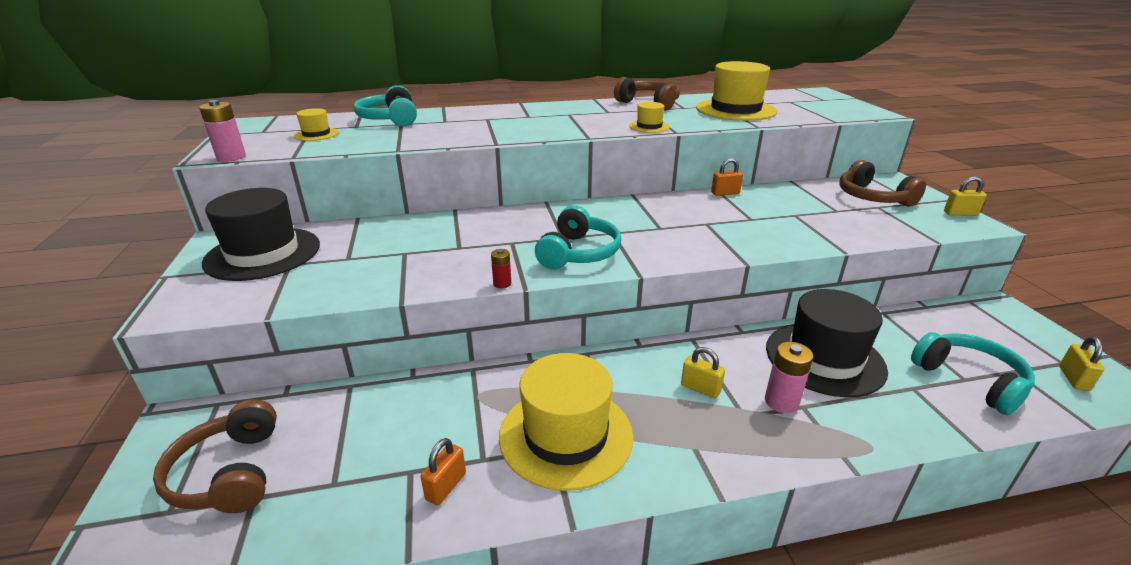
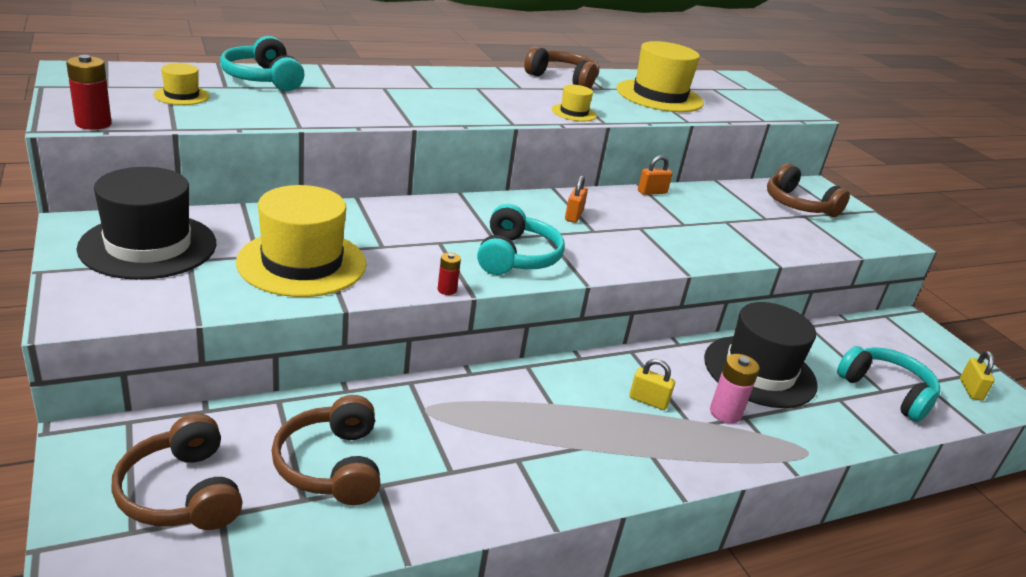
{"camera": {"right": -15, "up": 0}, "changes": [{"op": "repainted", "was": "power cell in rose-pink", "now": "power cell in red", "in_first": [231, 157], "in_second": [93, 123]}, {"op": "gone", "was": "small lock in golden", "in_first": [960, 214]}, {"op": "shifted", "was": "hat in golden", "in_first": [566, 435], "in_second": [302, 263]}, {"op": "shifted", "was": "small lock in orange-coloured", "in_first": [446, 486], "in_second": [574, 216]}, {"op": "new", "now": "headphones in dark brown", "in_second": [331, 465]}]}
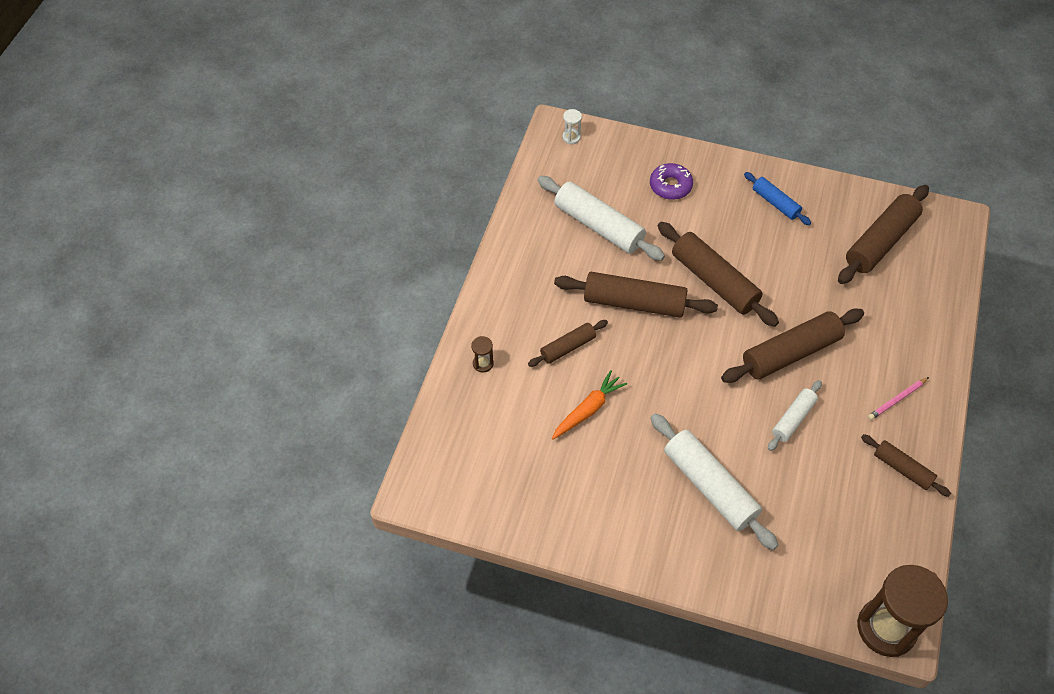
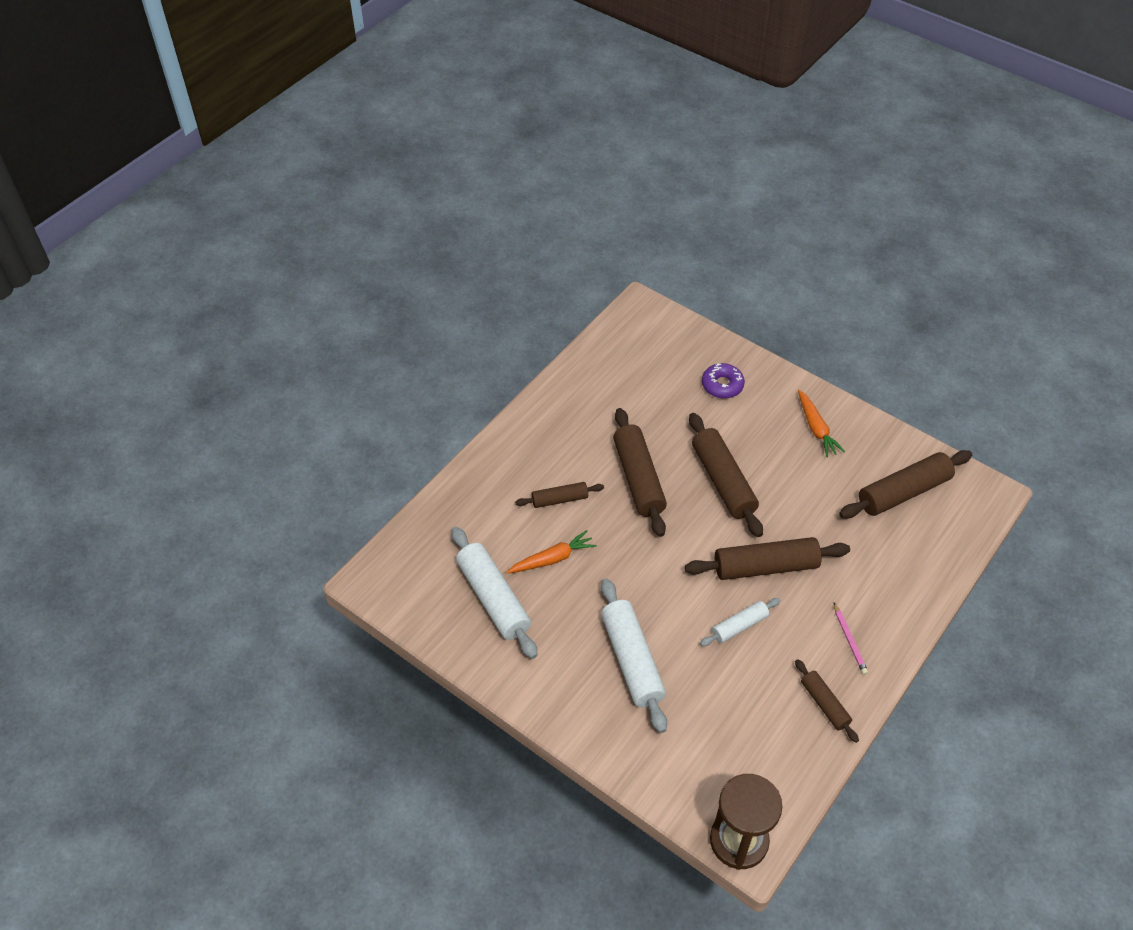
{"camera": {"right": 20, "up": -5}, "changes": [{"op": "gone", "was": "hourglass in white", "in_first": [571, 137]}, {"op": "swapped", "was": "rolling pin in royal blue", "now": "toy carrot in orange-coloured", "in_first": [775, 203], "in_second": [816, 428]}, {"op": "shifted", "was": "rolling pin in white", "in_first": [598, 226], "in_second": [493, 598]}, {"op": "rotated", "was": "rolling pin in dark brown", "in_first": [634, 302], "in_second": [638, 478], "clockwise": 45}, {"op": "gone", "was": "hourglass in dark brown", "in_first": [483, 363]}, {"op": "rotated", "was": "lead pencil in rose-pink", "in_first": [897, 400], "in_second": [849, 640], "clockwise": -90}]}
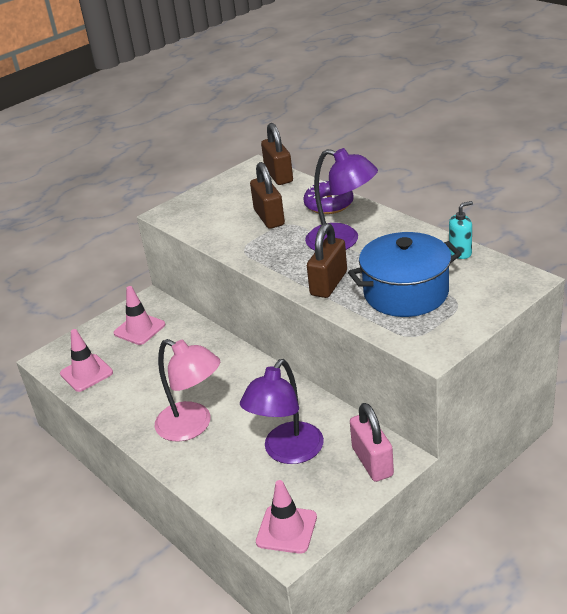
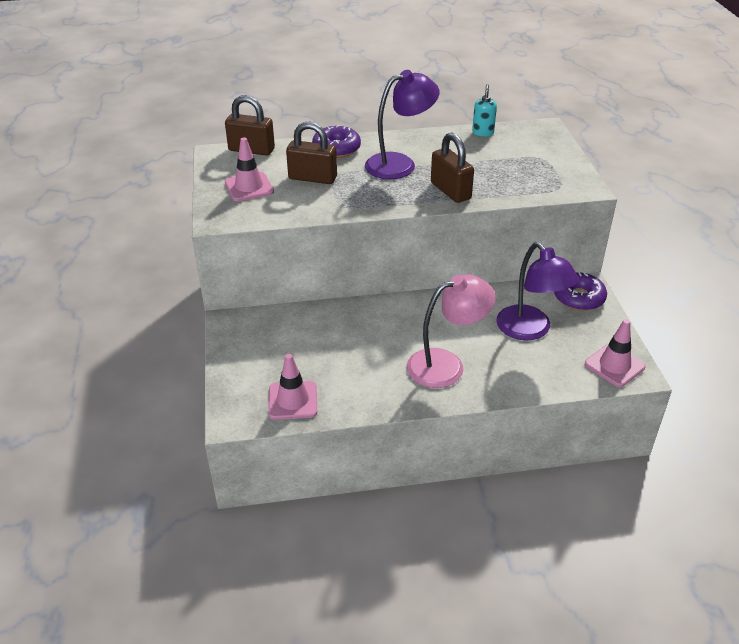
{"camera": {"right": -60, "up": 5}, "changes": [{"op": "gone", "was": "stockpot in royal blue", "in_first": [406, 293]}, {"op": "shifted", "was": "traffic cone in rose-pink", "in_first": [139, 329], "in_second": [249, 187]}, {"op": "swapped", "was": "small lock in rose-pink", "now": "donut in violet", "in_first": [372, 462], "in_second": [579, 298]}]}
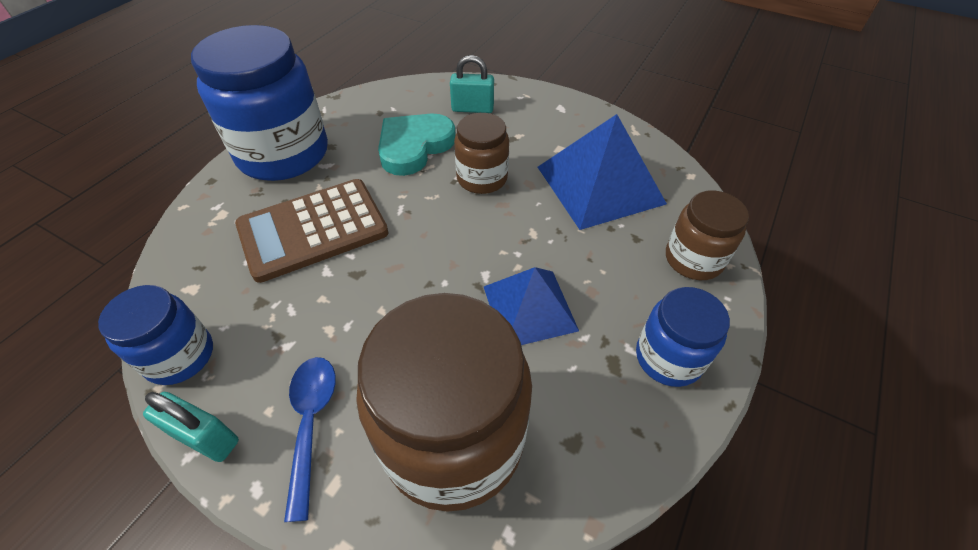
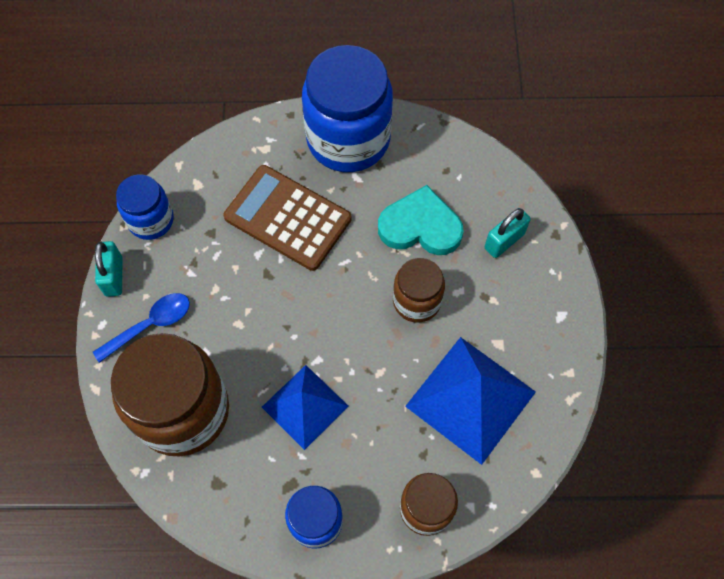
{"camera": {"right": 60, "up": 15}, "changes": [{"op": "rotated", "was": "small lock in aqua", "in_first": [472, 108], "in_second": [504, 241], "clockwise": 75}]}
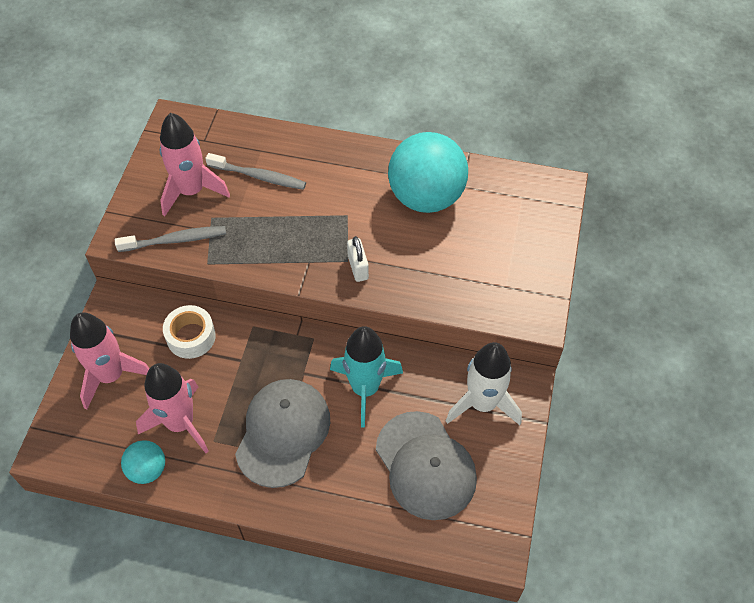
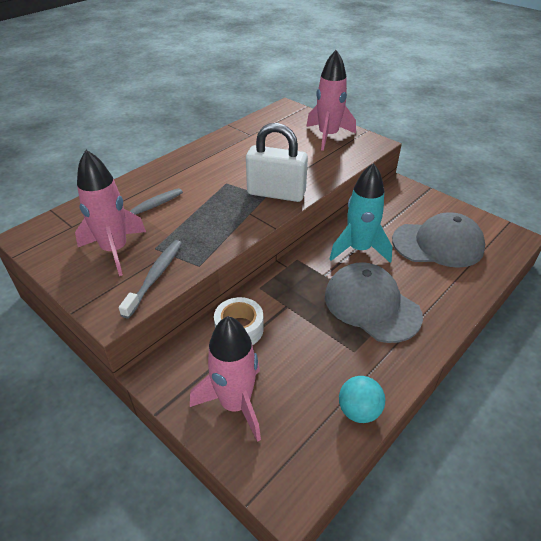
{"camera": {"right": -60, "up": -15}, "changes": [{"op": "gone", "was": "ball in aqua", "in_first": [426, 197]}, {"op": "scaled", "was": "small lock in white", "in_first": [358, 267], "in_second": [276, 193], "ratio": 1.98}, {"op": "gone", "was": "spaceship in white", "in_first": [482, 403]}, {"op": "shifted", "was": "spaceship in rose-pink", "in_first": [180, 423], "in_second": [328, 136]}]}
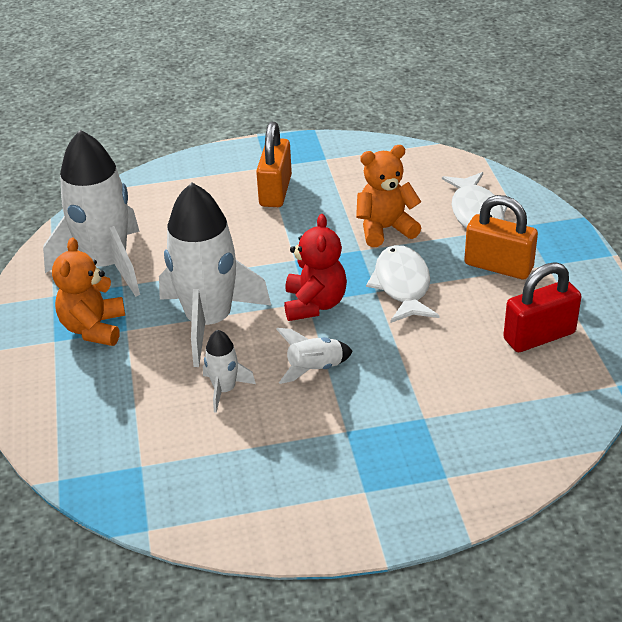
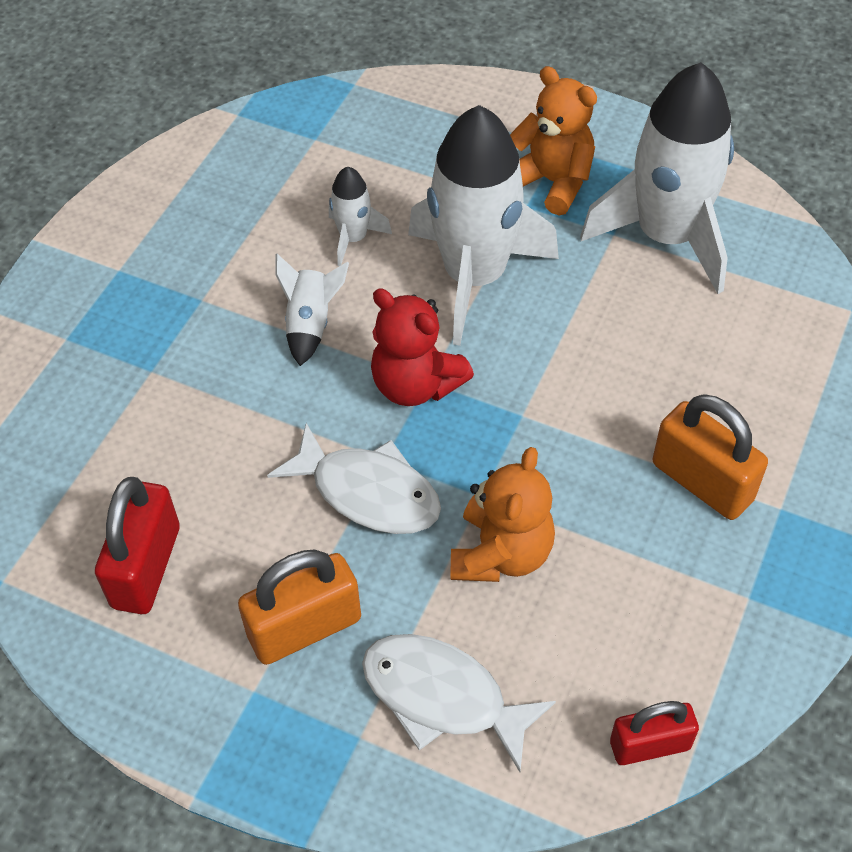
{"camera": {"right": 125, "up": 15}, "changes": [{"op": "new", "now": "small lock in red", "in_second": [650, 745]}]}
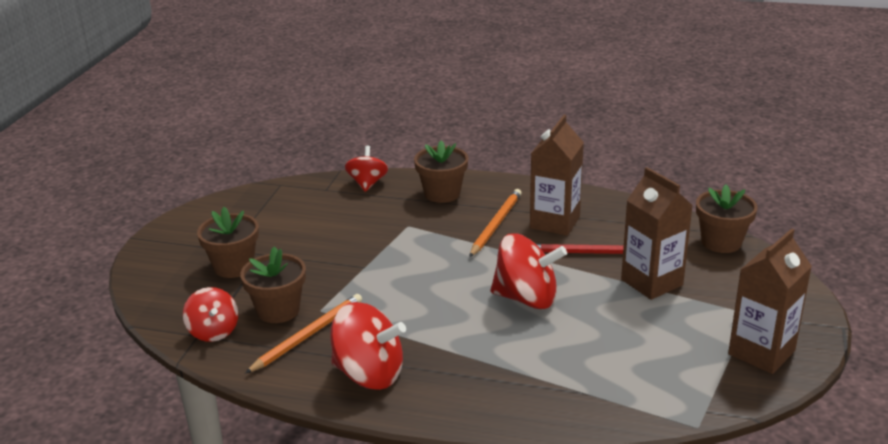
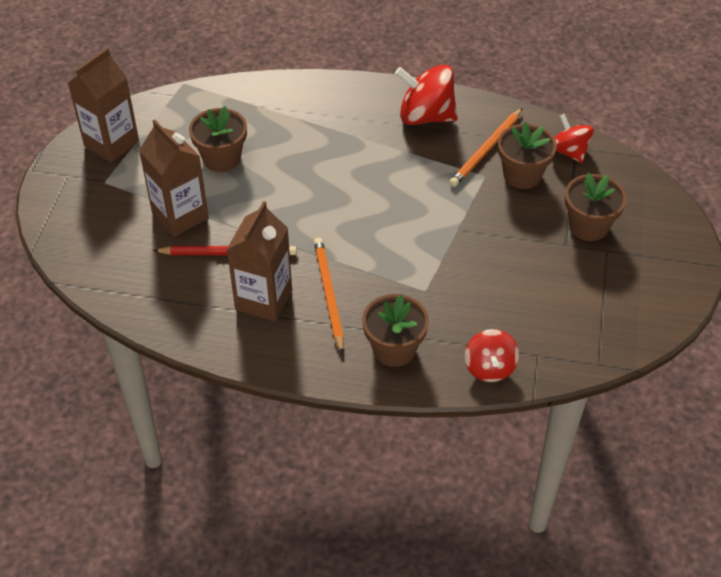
{"camera": {"right": 175, "up": 20}, "changes": [{"op": "shifted", "was": "potted plant in dark brown", "in_first": [721, 242], "in_second": [222, 158]}, {"op": "rotated", "was": "lead pencil in orange-coloured", "in_first": [496, 224], "in_second": [328, 294], "clockwise": 150}, {"op": "gone", "was": "whirligig in red", "in_first": [526, 298]}]}
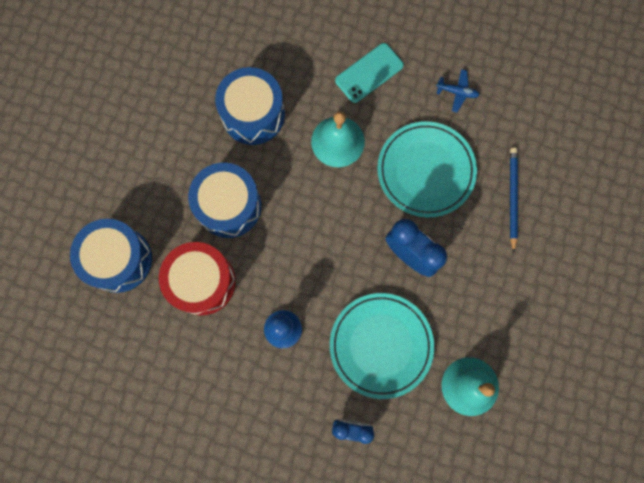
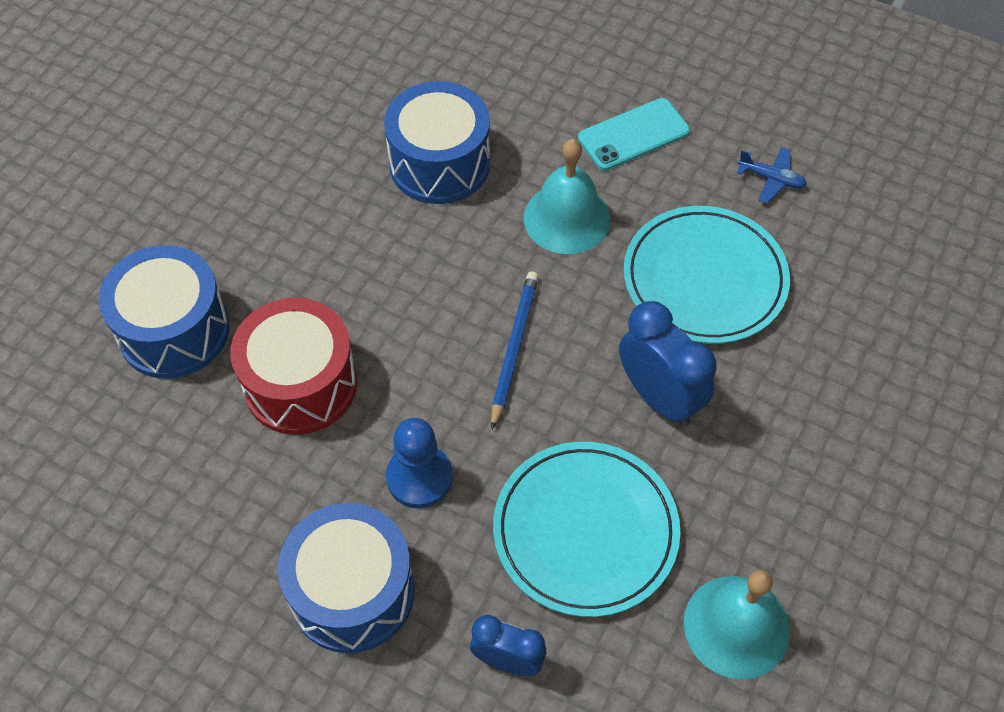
{"camera": {"right": 10, "up": -20}, "changes": [{"op": "shifted", "was": "lead pencil in royal blue", "in_first": [512, 198], "in_second": [513, 348]}, {"op": "shifted", "was": "snare drum in royal blue", "in_first": [229, 206], "in_second": [352, 592]}]}
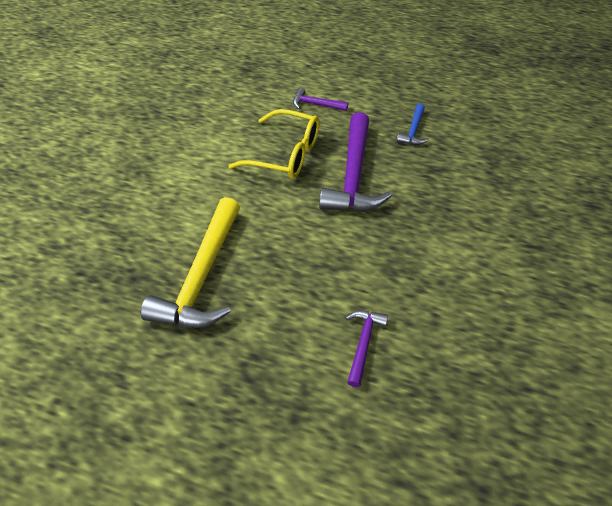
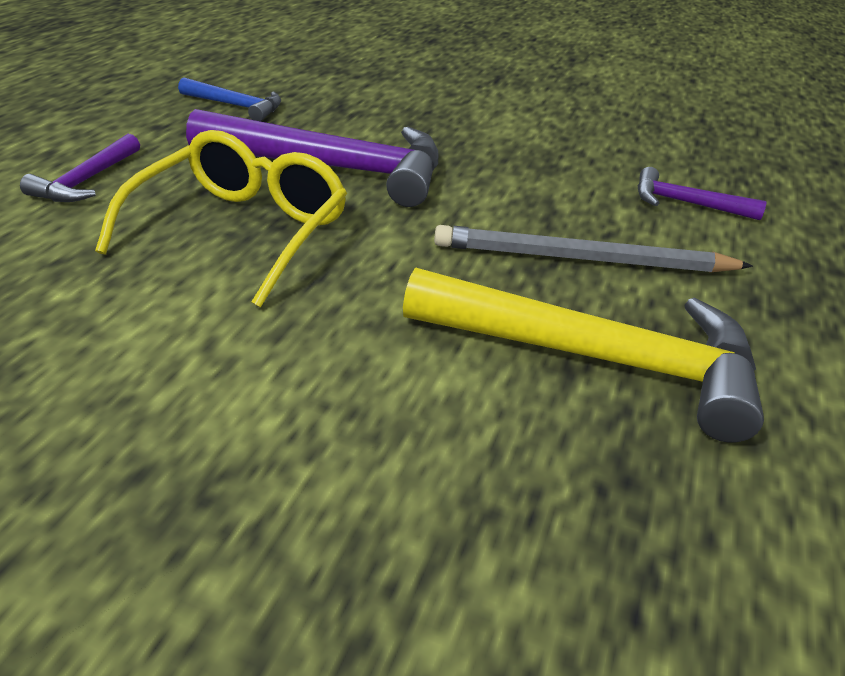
{"camera": {"right": -90, "up": -15}, "changes": [{"op": "new", "now": "lead pencil in grey", "in_second": [583, 259]}]}
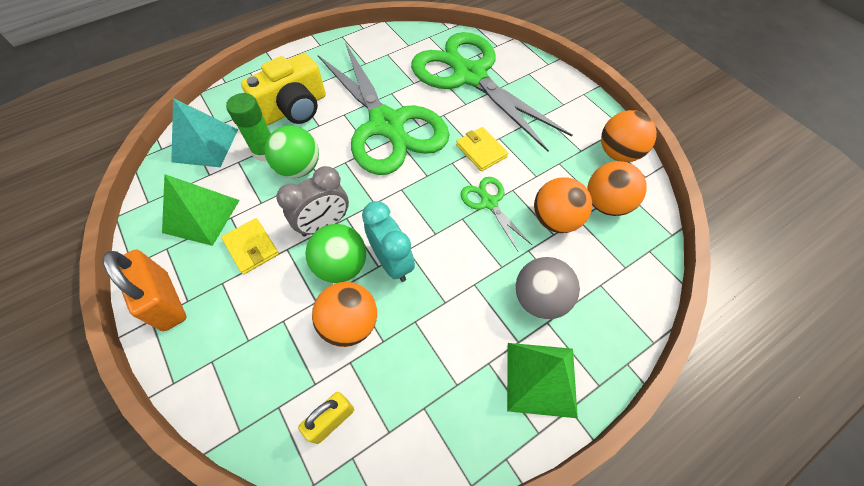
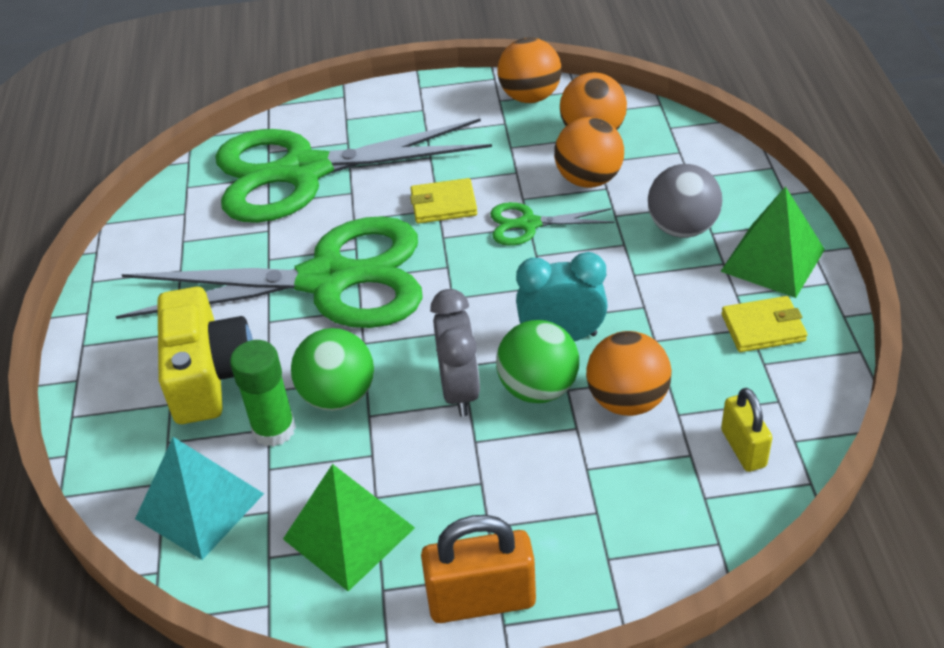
{"camera": {"right": -60, "up": -15}, "changes": [{"op": "shifted", "was": "billfold in golden", "in_first": [251, 247], "in_second": [763, 327]}]}
